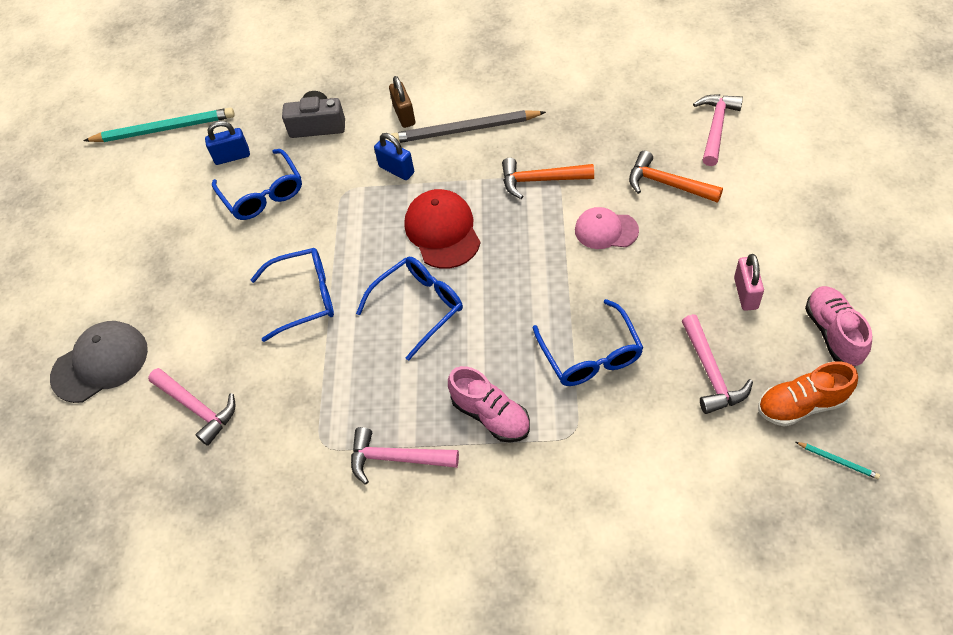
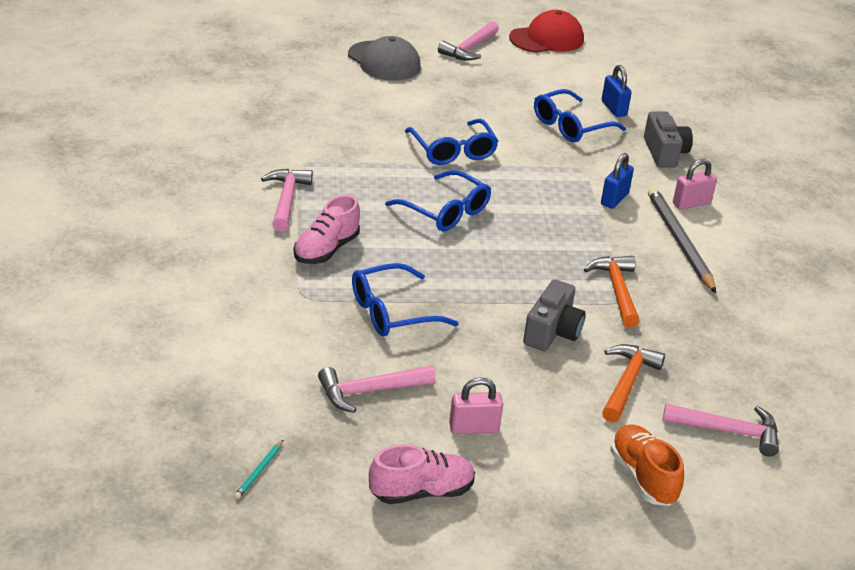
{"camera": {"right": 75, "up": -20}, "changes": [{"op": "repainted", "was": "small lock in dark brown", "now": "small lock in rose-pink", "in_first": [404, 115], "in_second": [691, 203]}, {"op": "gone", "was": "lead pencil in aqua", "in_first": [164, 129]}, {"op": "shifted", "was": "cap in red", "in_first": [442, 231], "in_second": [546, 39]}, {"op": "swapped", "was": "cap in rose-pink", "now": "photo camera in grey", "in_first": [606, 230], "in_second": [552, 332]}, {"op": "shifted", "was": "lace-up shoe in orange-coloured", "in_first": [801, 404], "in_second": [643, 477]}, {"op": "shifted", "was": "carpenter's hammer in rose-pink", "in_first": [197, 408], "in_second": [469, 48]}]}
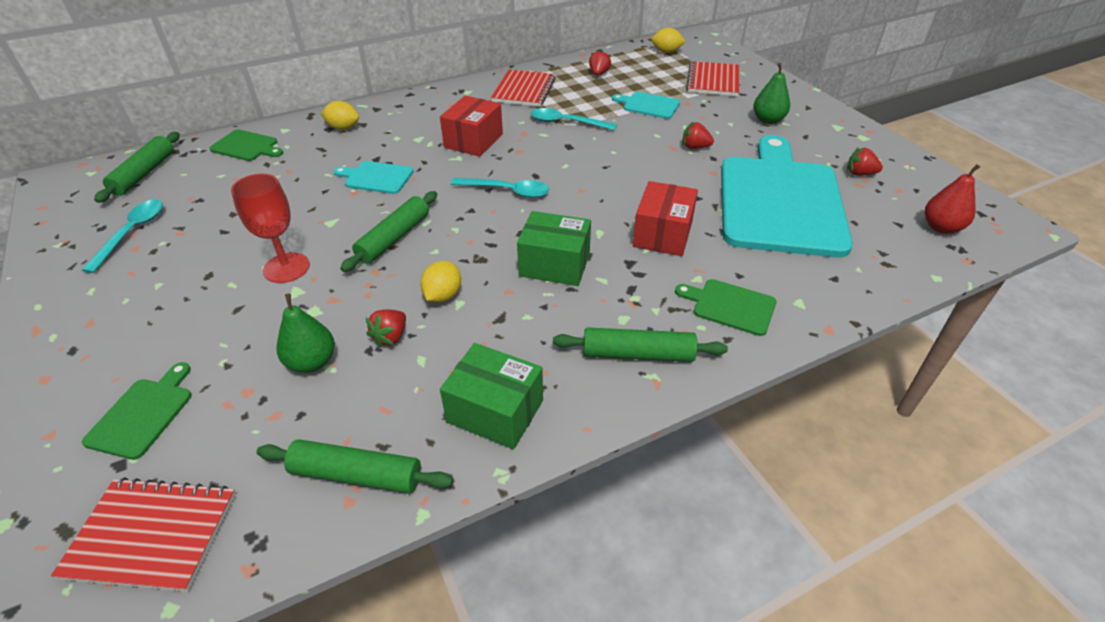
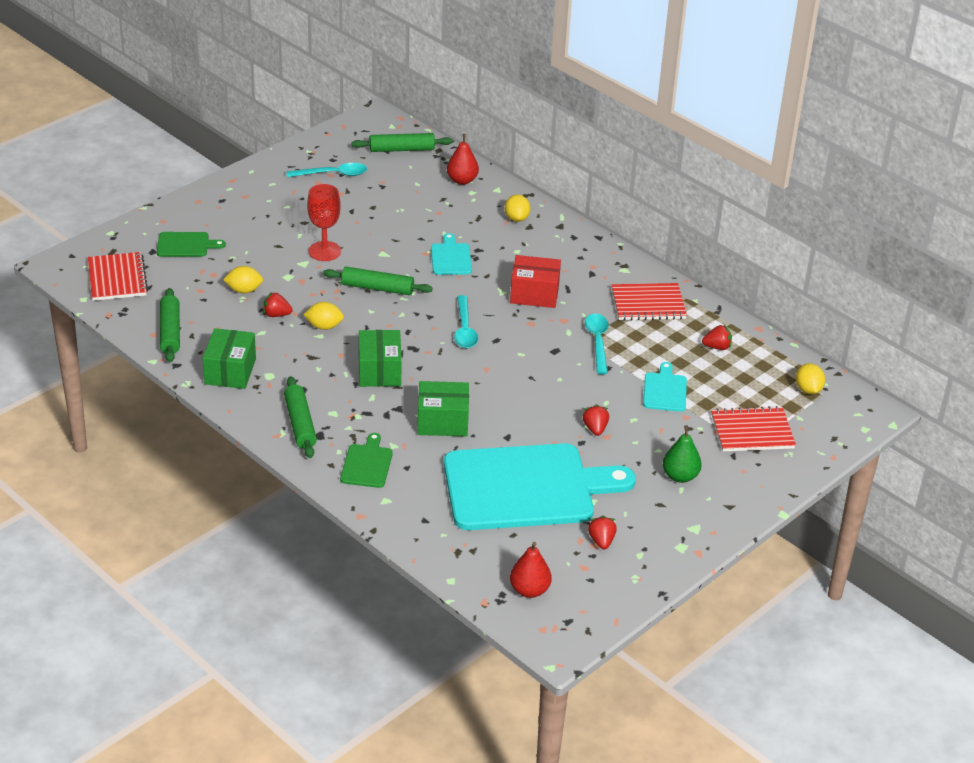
{"camera": {"right": 70, "up": -5}, "changes": [{"op": "swapped", "was": "cutting board in green", "now": "pear fruit in red", "in_first": [247, 146], "in_second": [462, 180]}, {"op": "repainted", "was": "parcel in red", "now": "parcel in green", "in_first": [662, 234], "in_second": [442, 422]}, {"op": "swapped", "was": "pear fruit in green", "now": "citrus fruit in golden", "in_first": [312, 362], "in_second": [244, 290]}]}
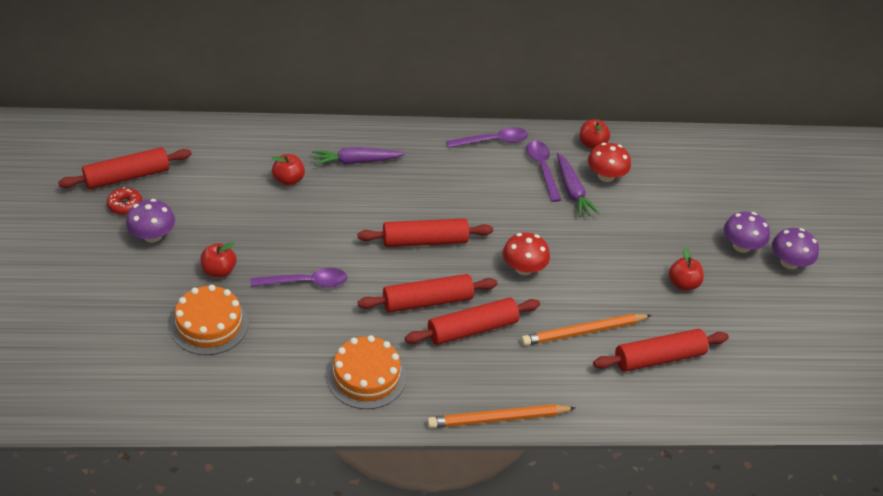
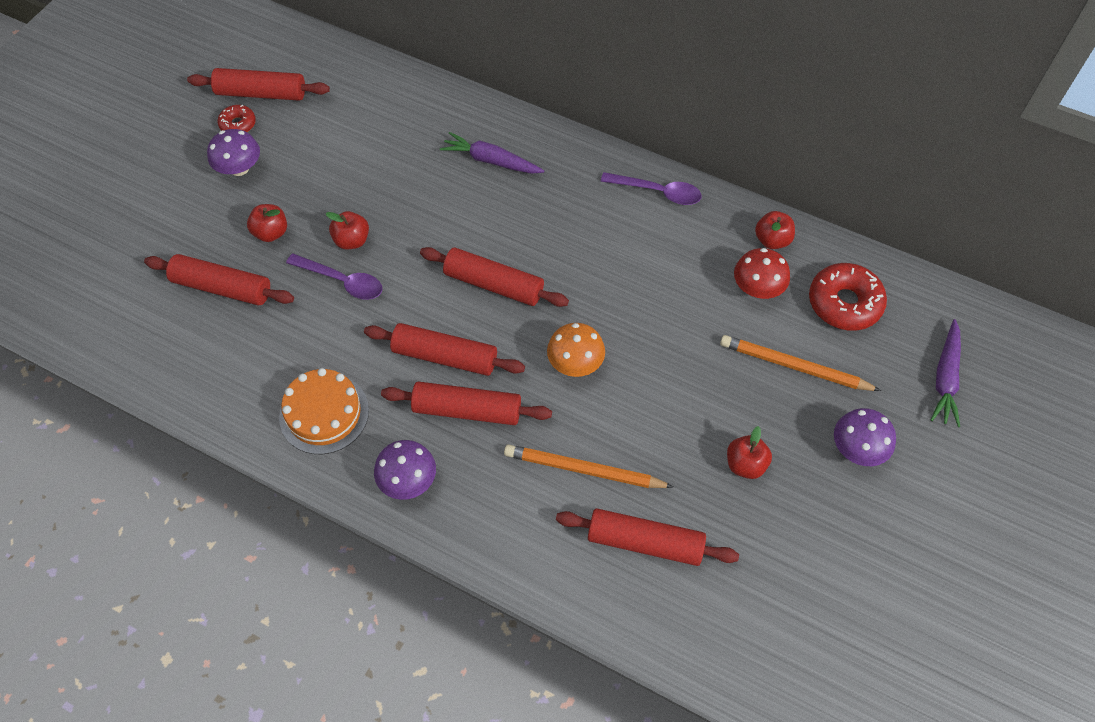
{"camera": {"right": 35, "up": 15}, "changes": [{"op": "gone", "was": "teaspoon in violet", "in_first": [542, 168]}, {"op": "shifted", "was": "toy carrot in violet", "in_first": [572, 191], "in_second": [945, 378]}, {"op": "shifted", "was": "apple in red", "in_first": [288, 180], "in_second": [352, 240]}, {"op": "shifted", "was": "mushroom in violet", "in_first": [789, 262], "in_second": [408, 480]}, {"op": "repainted", "was": "mushroom in red", "now": "mushroom in orange-coloured", "in_first": [523, 268], "in_second": [575, 363]}, {"op": "swapped", "was": "layer cake in orange-coloured", "now": "rolling pin in red", "in_first": [209, 324], "in_second": [222, 288]}, {"op": "shifted", "was": "lead pencil in orange-coloured", "in_first": [498, 419], "in_second": [794, 366]}, {"op": "new", "now": "donut in red", "in_second": [844, 303]}]}
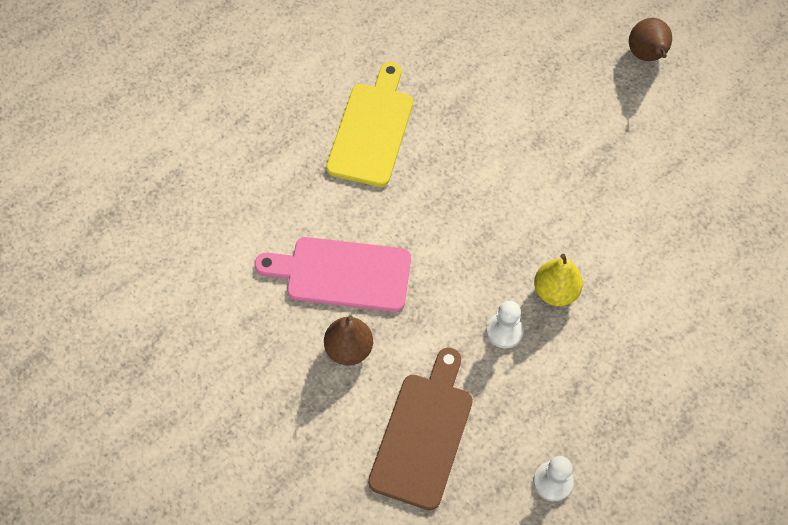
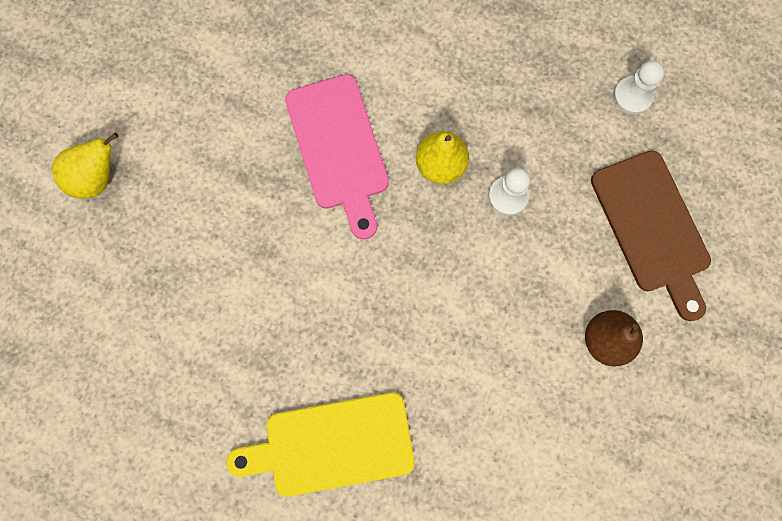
{"camera": {"right": -115, "up": 15}, "changes": [{"op": "repainted", "was": "pear fruit in dark brown", "now": "pear fruit in golden", "in_first": [646, 56], "in_second": [97, 177]}, {"op": "shifted", "was": "cutting board in rose-pink", "in_first": [342, 274], "in_second": [339, 148]}, {"op": "rotated", "was": "cutting board in dark brown", "in_first": [423, 434], "in_second": [652, 227], "clockwise": -105}]}
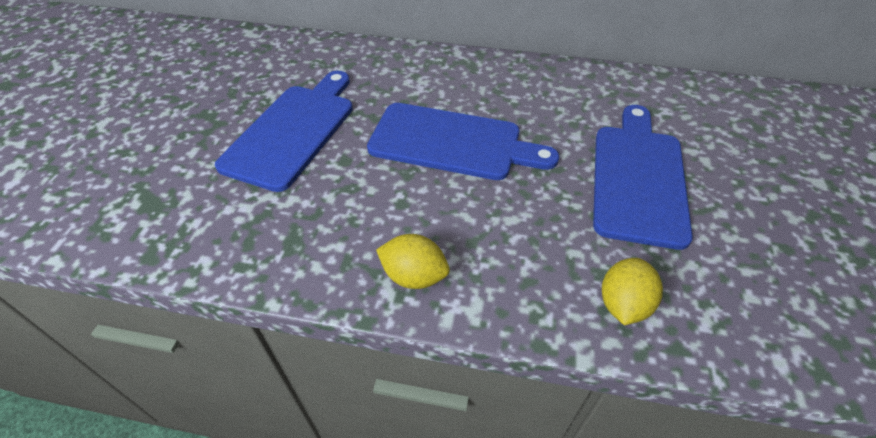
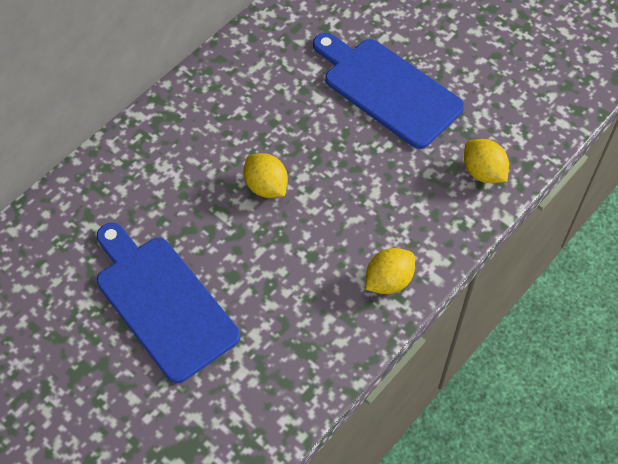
{"camera": {"right": -60, "up": 10}, "changes": [{"op": "swapped", "was": "cutting board in royal blue", "now": "citrus fruit in golden", "in_first": [452, 143], "in_second": [266, 186]}]}
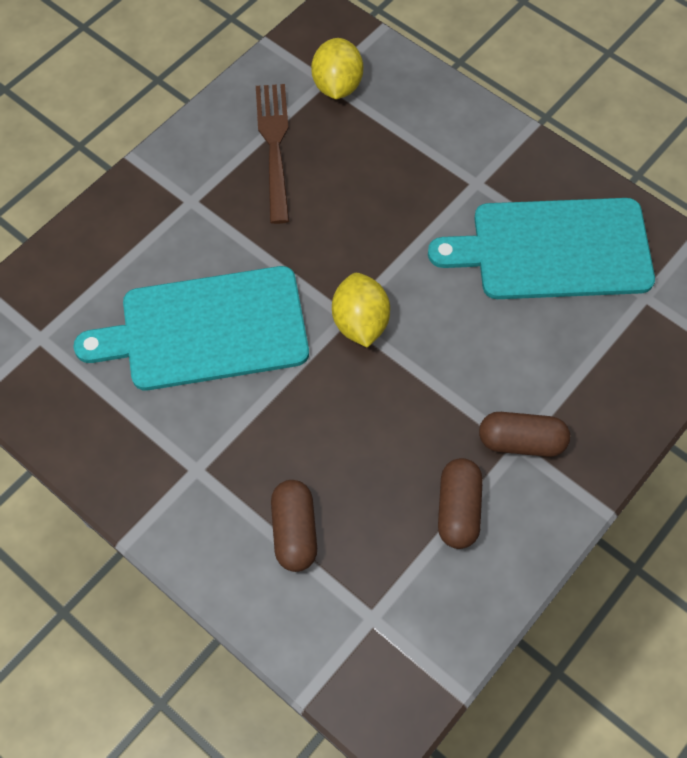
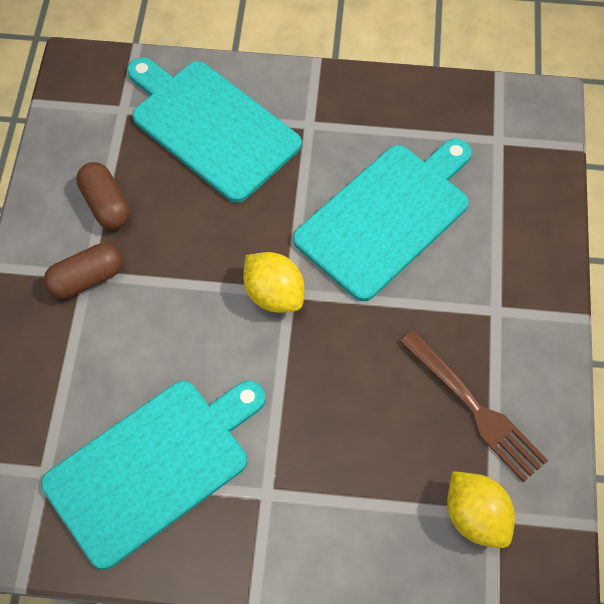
{"camera": {"right": 145, "up": 0}, "changes": [{"op": "swapped", "was": "pill in dark brown", "now": "cutting board in aqua", "in_first": [294, 531], "in_second": [211, 127]}]}
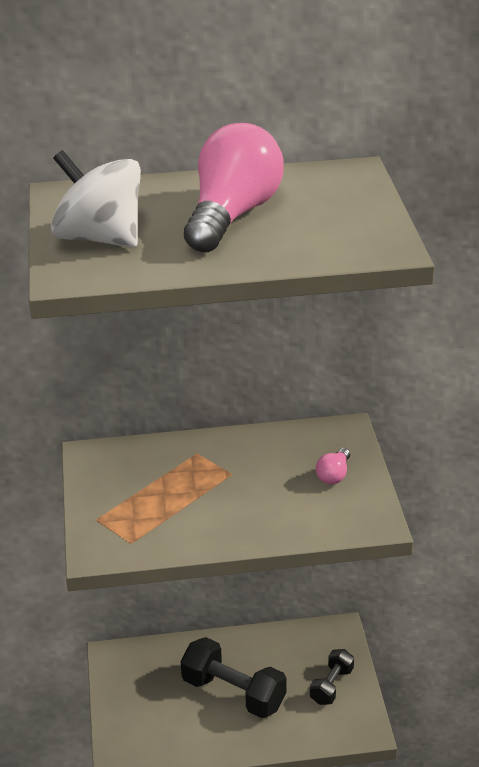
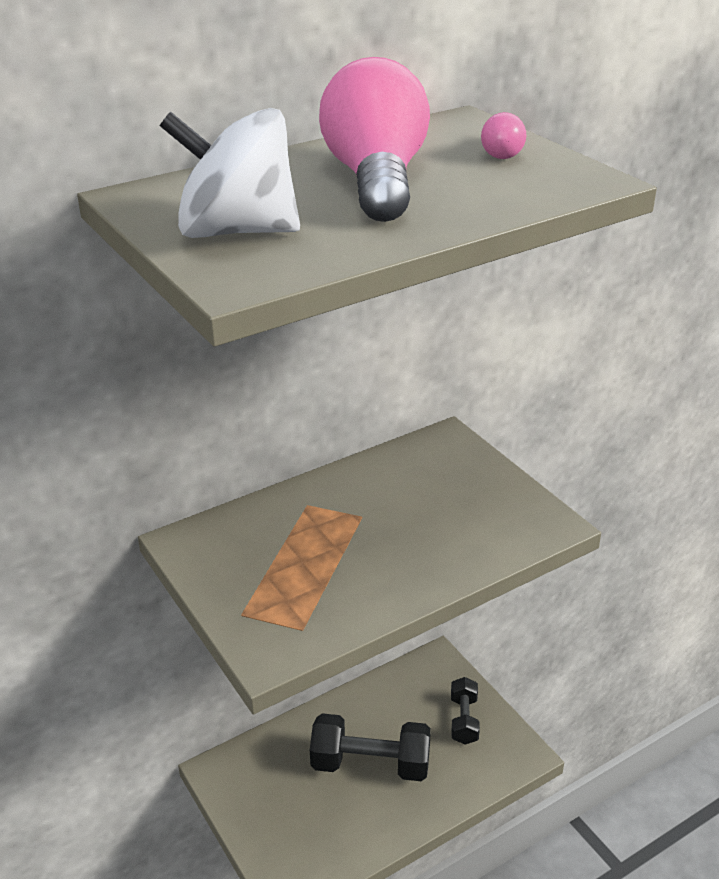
{"camera": {"right": -25, "up": 0}, "changes": [{"op": "shifted", "was": "light bulb in rose-pink", "in_first": [334, 475], "in_second": [500, 152]}]}
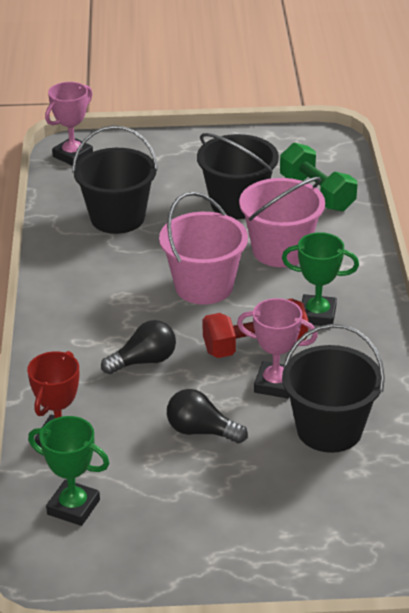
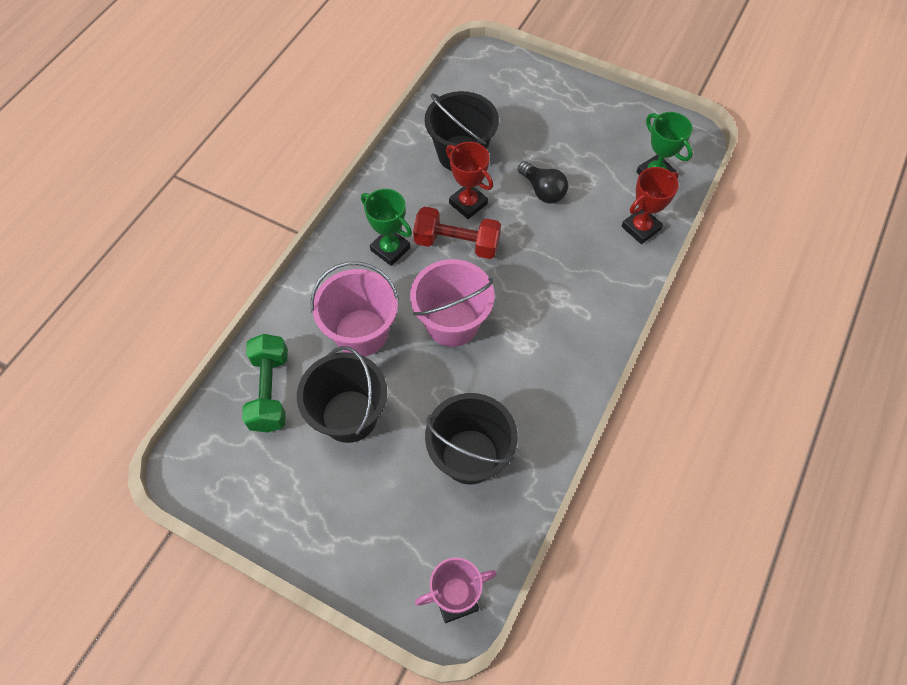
{"camera": {"right": -150, "up": 25}, "changes": [{"op": "repainted", "was": "trophy in rose-pink", "now": "trophy in red", "in_first": [275, 384], "in_second": [468, 203]}, {"op": "gone", "was": "light bulb in ebony", "in_first": [144, 361]}]}
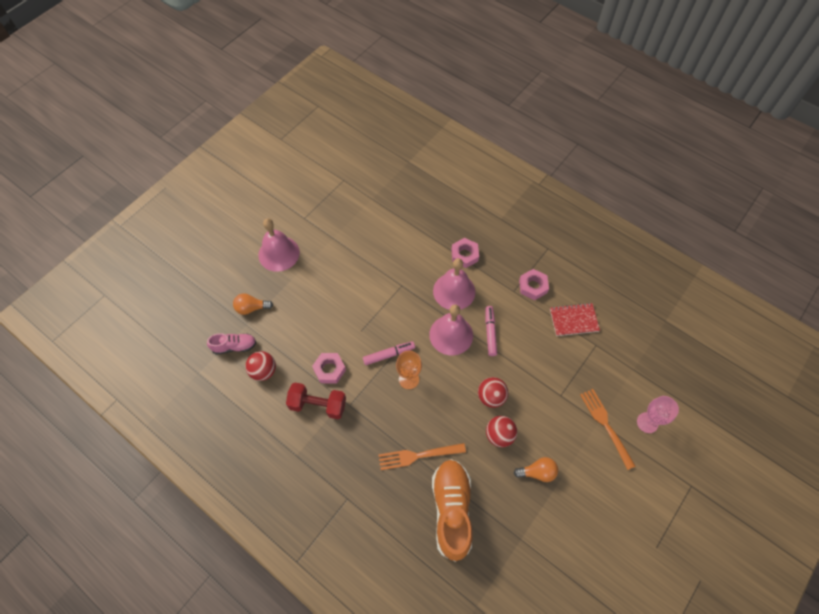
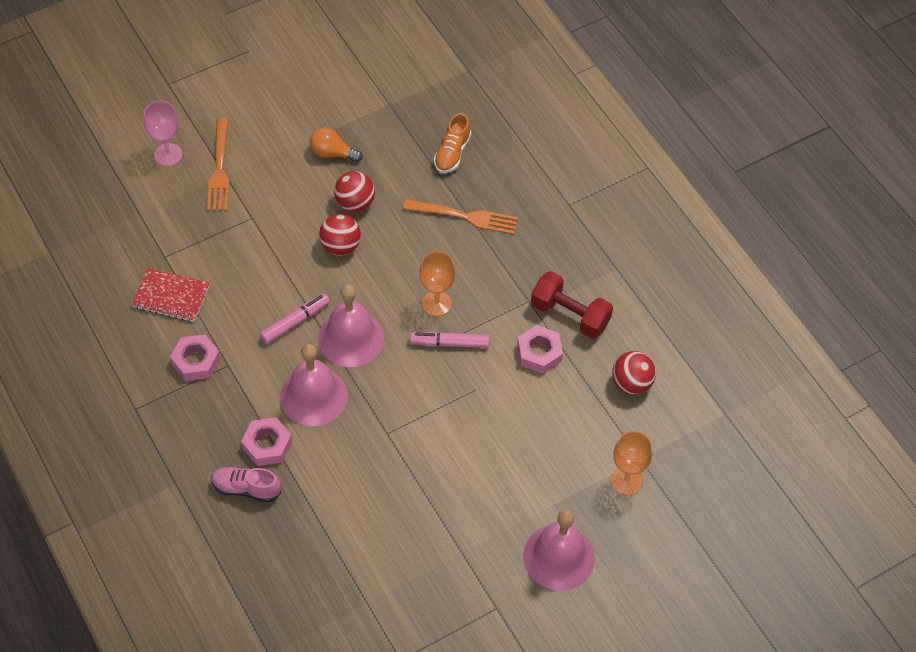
{"camera": {"right": -160, "up": -5}, "changes": [{"op": "swapped", "was": "light bulb in orange-coloured", "now": "wine glass in orange-coloured", "in_first": [251, 308], "in_second": [626, 480]}, {"op": "rotated", "was": "felt pen in rose-pink", "in_first": [490, 332], "in_second": [295, 322], "clockwise": -150}, {"op": "shifted", "was": "lace-up shoe in rose-pink", "in_first": [234, 346], "in_second": [246, 488]}, {"op": "scaled", "was": "lace-up shoe in orange-coloured", "in_first": [451, 510], "in_second": [452, 153], "ratio": 0.54}]}
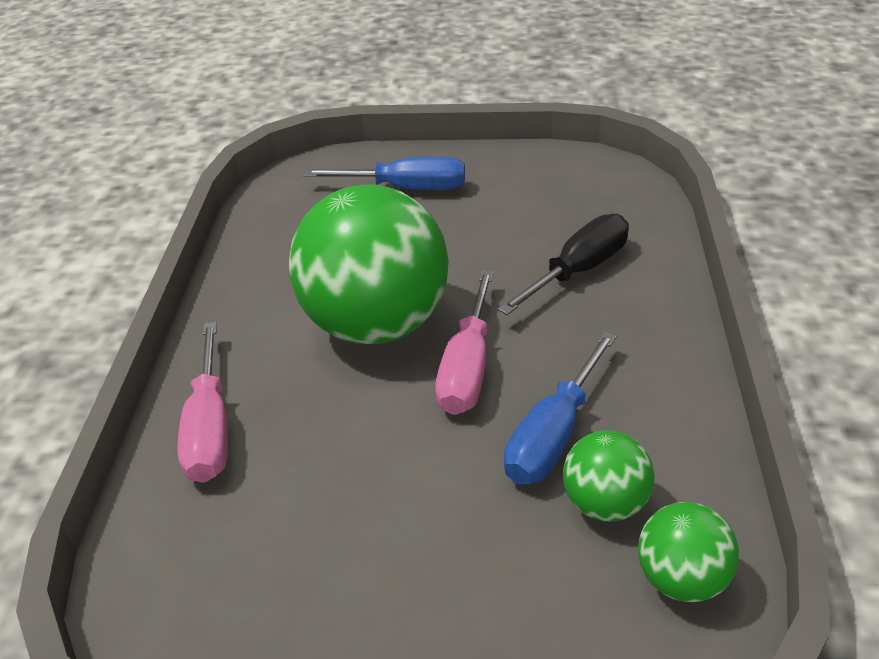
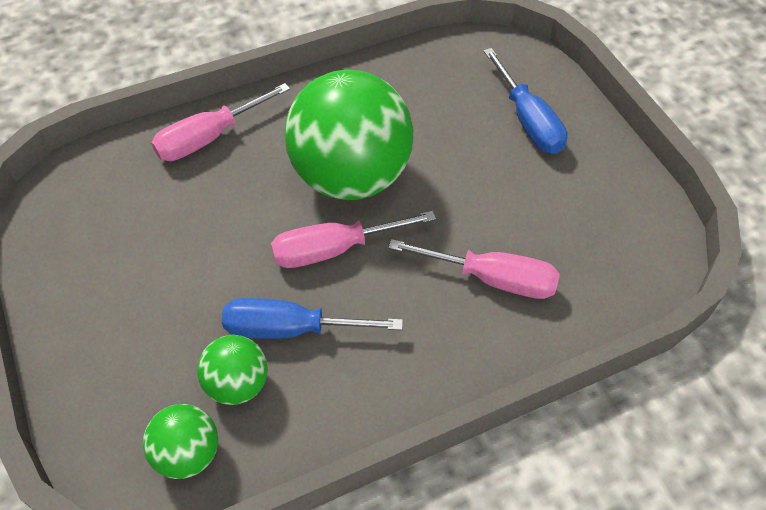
{"camera": {"right": 60, "up": 15}, "changes": [{"op": "repainted", "was": "screwdriver in ebony", "now": "screwdriver in rose-pink", "in_first": [578, 271], "in_second": [491, 279]}]}
